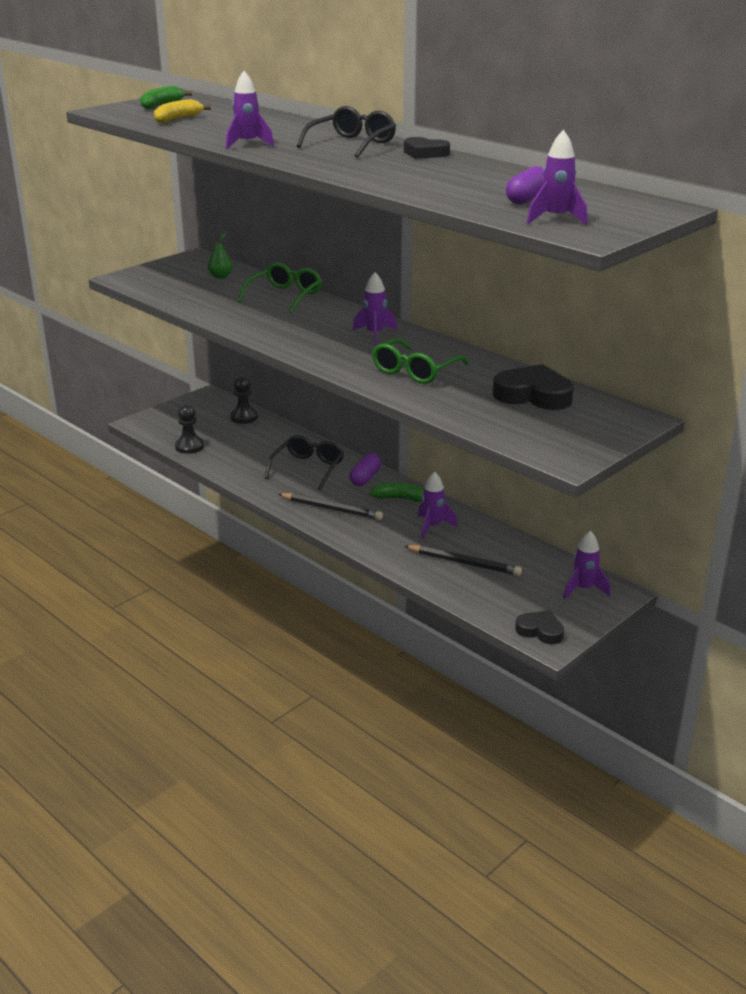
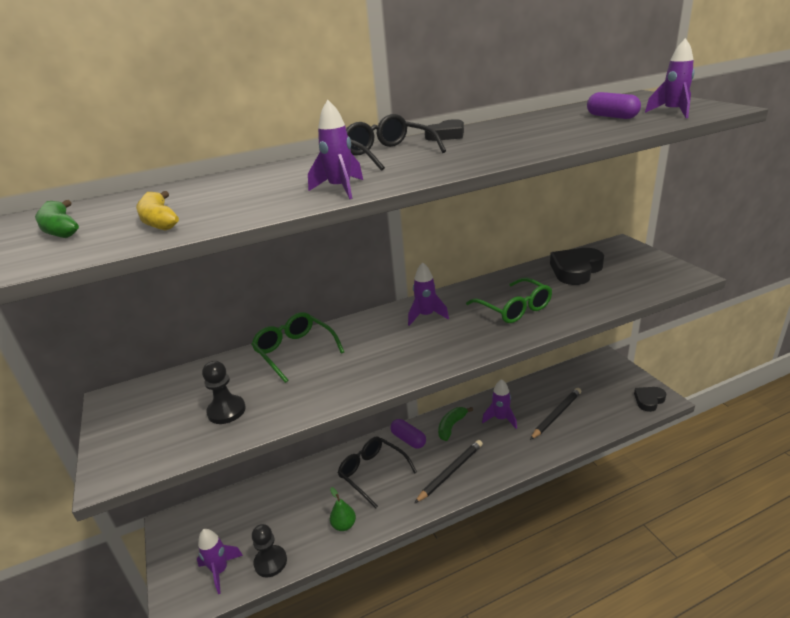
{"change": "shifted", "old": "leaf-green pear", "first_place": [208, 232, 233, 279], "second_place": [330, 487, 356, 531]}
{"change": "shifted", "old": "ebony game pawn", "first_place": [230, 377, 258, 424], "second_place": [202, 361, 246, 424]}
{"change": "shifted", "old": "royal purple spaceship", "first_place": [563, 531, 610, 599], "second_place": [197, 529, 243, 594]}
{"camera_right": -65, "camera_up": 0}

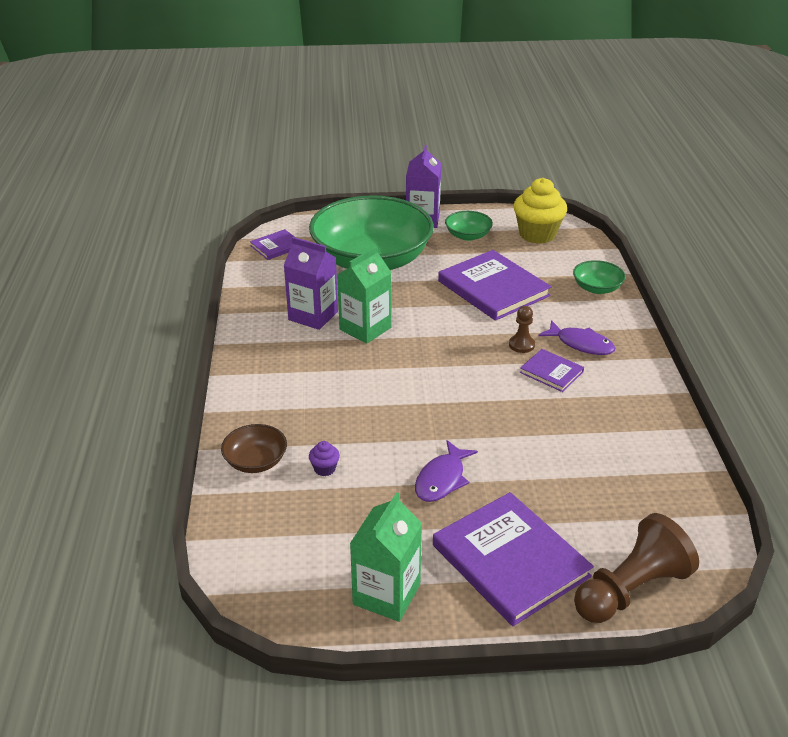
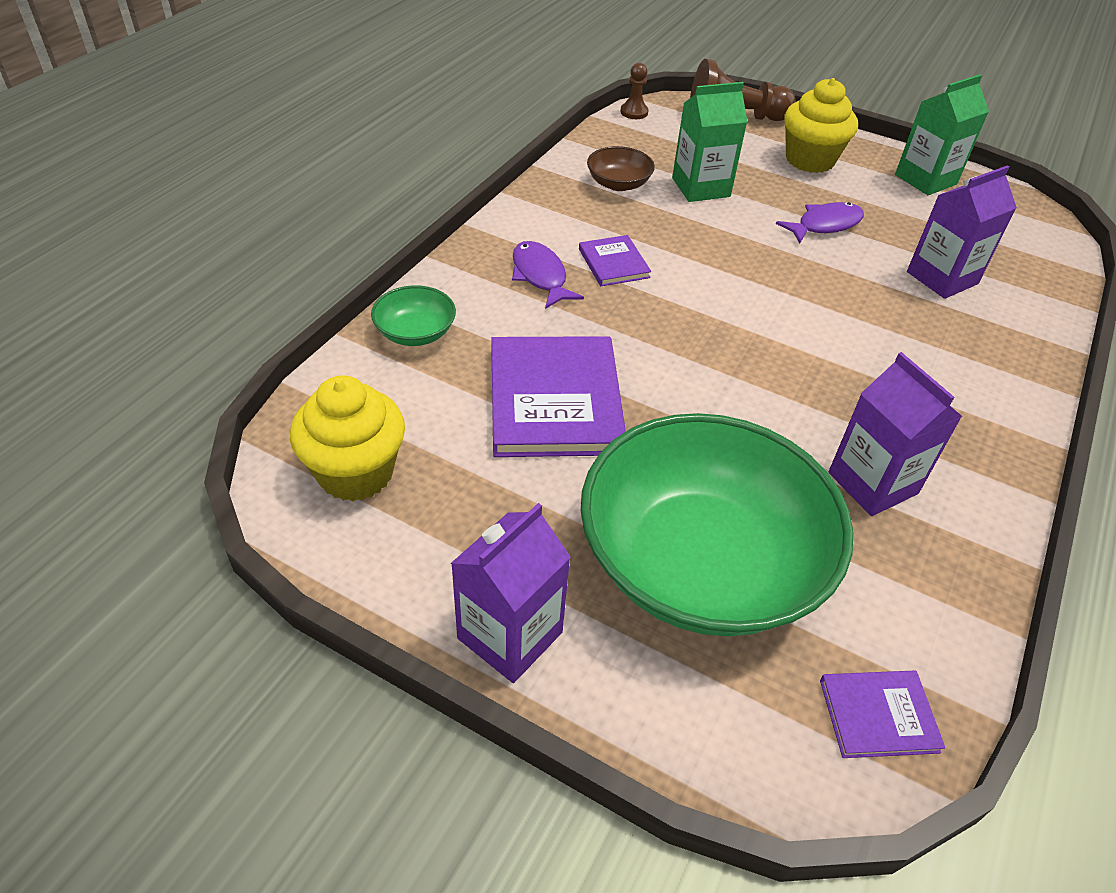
{"change": "shifted", "old": "dark brown serving bowl", "first_place": [221, 424, 287, 473], "second_place": [587, 146, 655, 191]}
{"change": "swapped", "old": "royal purple cupcake", "new": "royal purple milk carton", "first_place": [309, 441, 340, 476], "second_place": [907, 166, 1017, 299]}
{"change": "shifted", "old": "leaf-green milk carton", "first_place": [337, 246, 392, 344], "second_place": [672, 82, 747, 202]}
{"change": "swapped", "old": "royal purple book", "new": "golden cupcake", "first_place": [433, 492, 594, 626], "second_place": [784, 78, 858, 173]}
{"change": "gone", "old": "leaf-green serving bowl", "first_place": [445, 211, 493, 241]}
{"change": "shifted", "old": "dark brown game pawn", "first_place": [509, 306, 535, 353], "second_place": [620, 63, 649, 119]}
{"camera_right": -150, "camera_up": 10}

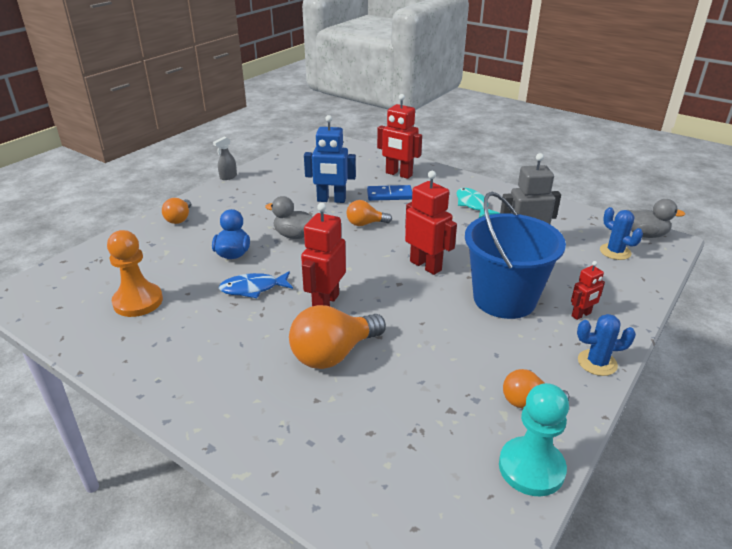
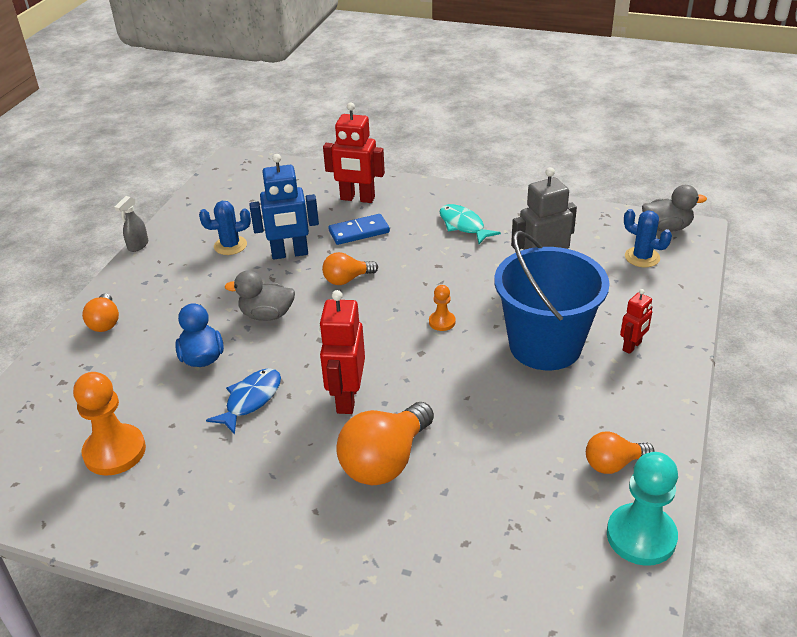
{"change": "rotated", "old": "royal blue fish figure", "first_place": [219, 271, 293, 298], "second_place": [206, 368, 281, 435], "degrees": 150}
{"change": "swapped", "old": "crimson robot", "new": "orange-coloured game pawn", "first_place": [405, 171, 457, 275], "second_place": [429, 285, 456, 331]}
{"change": "shifted", "old": "royal blue prickly plant", "first_place": [577, 314, 636, 376], "second_place": [199, 201, 251, 255]}
{"camera_right": -15, "camera_up": 5}

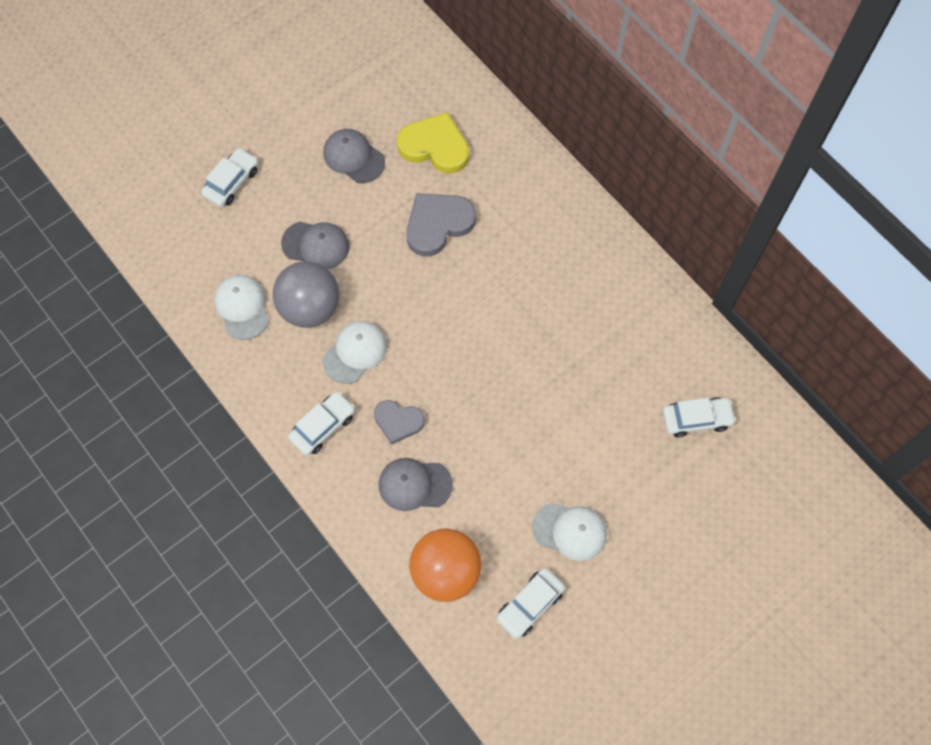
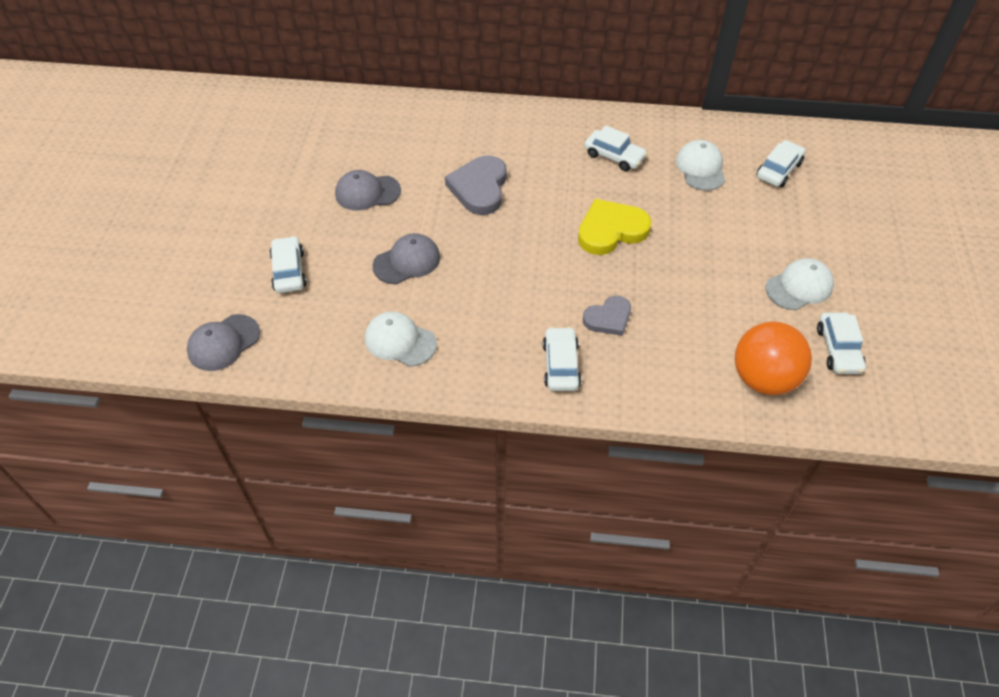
{"change": "gone", "old": "ash-grey ball", "first_place": [273, 261, 339, 328]}
{"change": "shifted", "old": "pure white baseball cap", "first_place": [322, 321, 387, 384], "second_place": [676, 140, 725, 191]}
{"change": "shifted", "old": "ash-grey baseball cap", "first_place": [378, 458, 453, 511], "second_place": [187, 314, 260, 371]}
{"change": "shifted", "old": "golden heart shape", "first_place": [397, 112, 469, 174], "second_place": [578, 199, 651, 255]}
{"change": "new", "new": "pure white toy car", "second_place": [584, 125, 647, 171]}
{"camera_right": -45, "camera_up": -15}

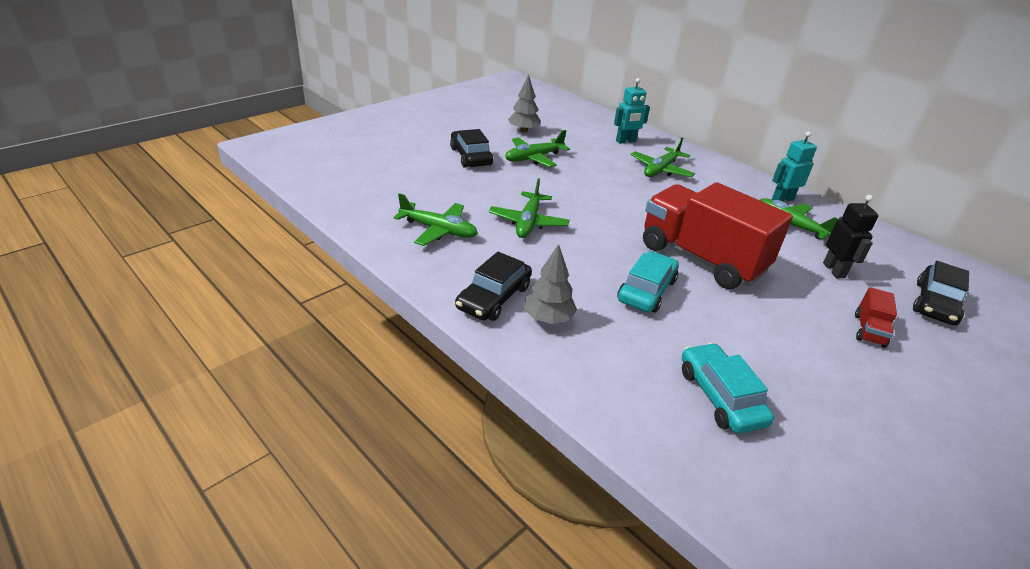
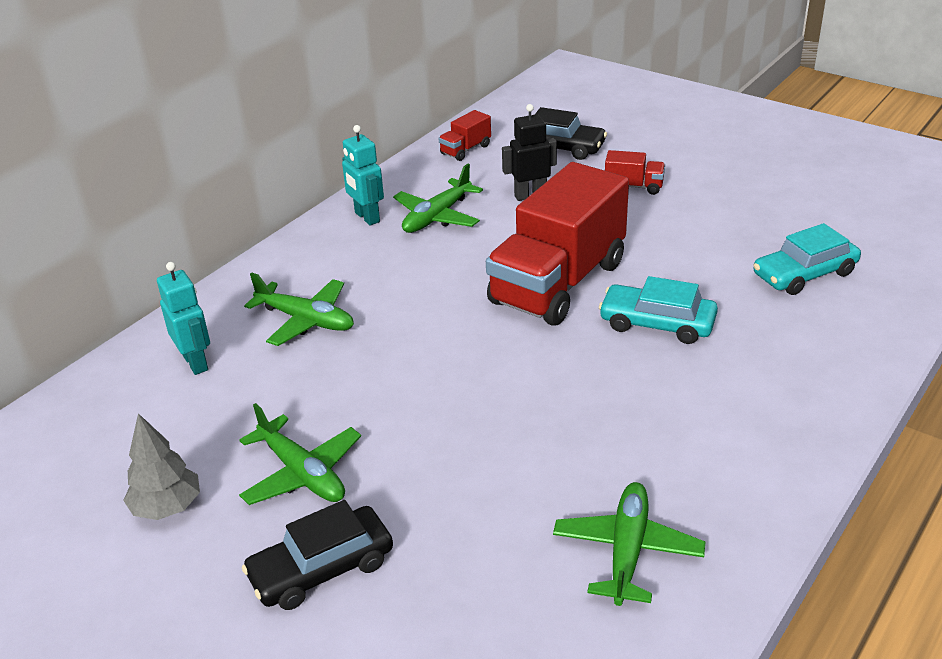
{"change": "gone", "old": "ebony toy car", "first_place": [455, 252, 532, 321]}
{"change": "gone", "old": "leaf-green plane", "first_place": [489, 178, 570, 238]}
{"change": "gone", "old": "ash-grey tree", "first_place": [524, 244, 577, 324]}
{"change": "new", "new": "crimson toy truck", "second_place": [439, 110, 491, 161]}
{"camera_right": -95, "camera_up": 0}

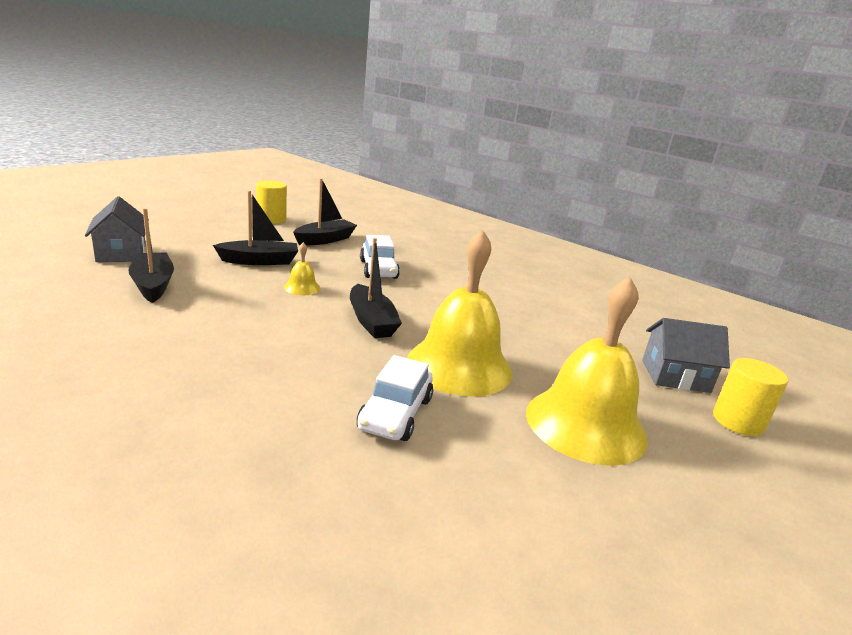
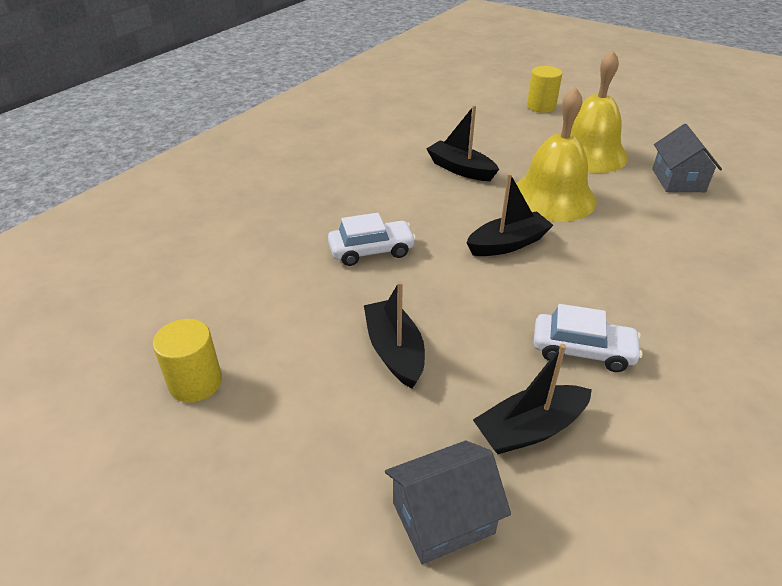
{"change": "gone", "old": "golden hand bell", "first_place": [284, 242, 320, 295]}
{"change": "shifted", "old": "ebony toy boat", "first_place": [293, 178, 357, 246], "second_place": [426, 105, 499, 181]}
{"change": "shifted", "old": "pure white toy car", "first_place": [357, 355, 433, 441], "second_place": [534, 304, 643, 372]}
{"change": "shifted", "old": "ash-grey cottage", "first_place": [642, 318, 730, 393], "second_place": [652, 124, 722, 192]}
{"camera_right": -90, "camera_up": 15}

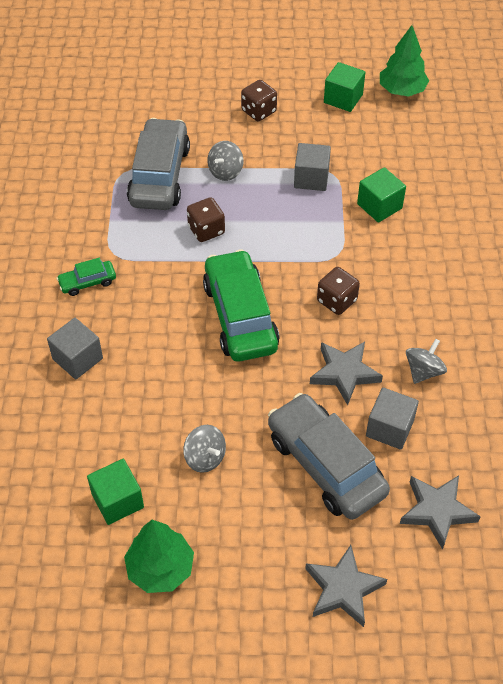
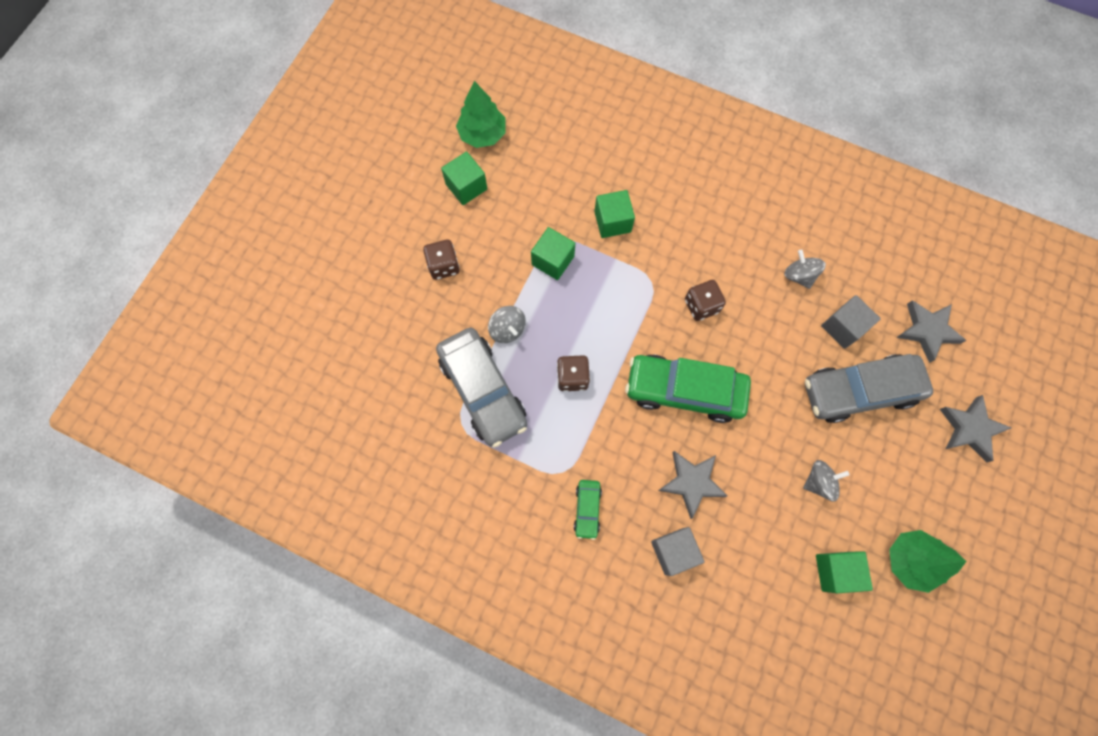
{"change": "rotated", "old": "ash-grey toy car", "first_place": [127, 118, 190, 210], "second_place": [436, 327, 527, 448], "degrees": -150}
{"change": "repainted", "old": "ash-grey block", "new": "leaf-green block", "first_place": [294, 143, 331, 191], "second_place": [531, 227, 576, 280]}
{"change": "shifted", "old": "ash-grey star shape", "first_place": [310, 342, 383, 405], "second_place": [658, 451, 728, 519]}
{"camera_right": -65, "camera_up": 20}

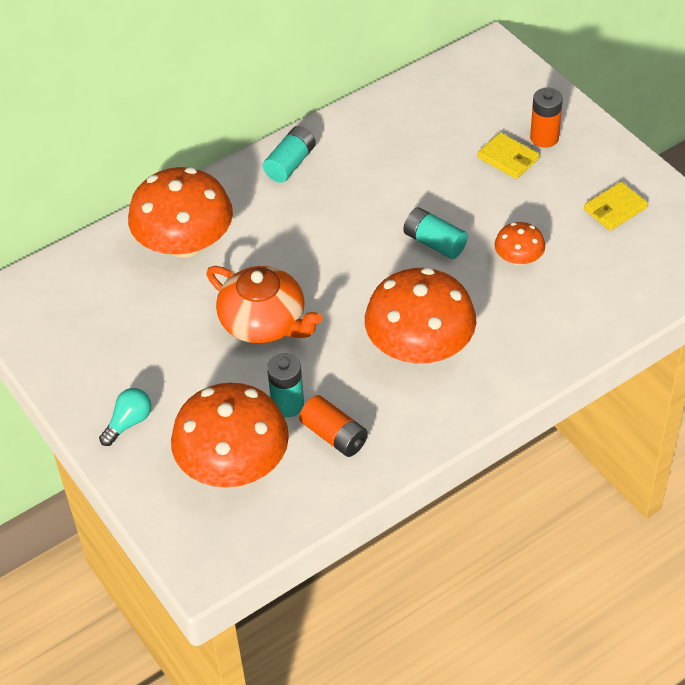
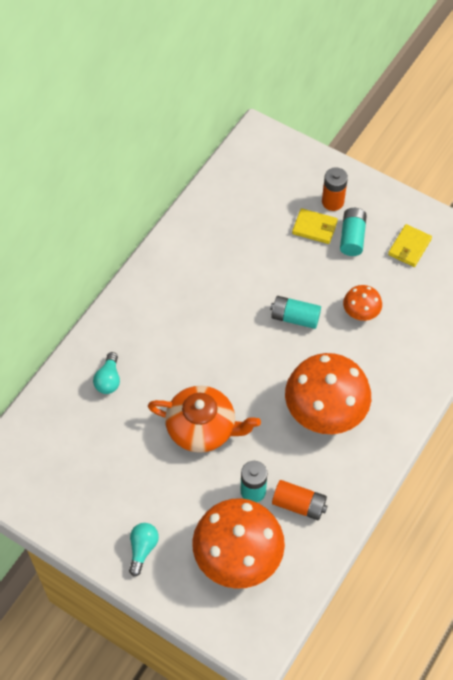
{"change": "swapped", "old": "orange-coloured mushroom", "new": "teal light bulb", "first_place": [128, 167, 233, 258], "second_place": [93, 352, 120, 394]}
{"change": "shifted", "old": "teal power cell", "first_place": [263, 126, 316, 183], "second_place": [340, 208, 367, 256]}
{"camera_right": -25, "camera_up": 10}

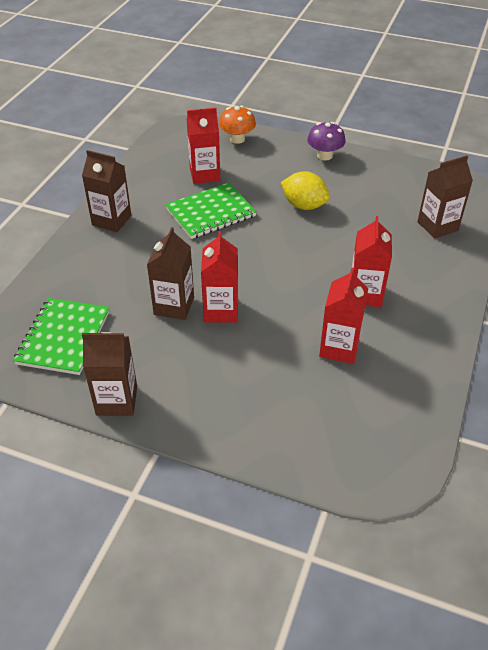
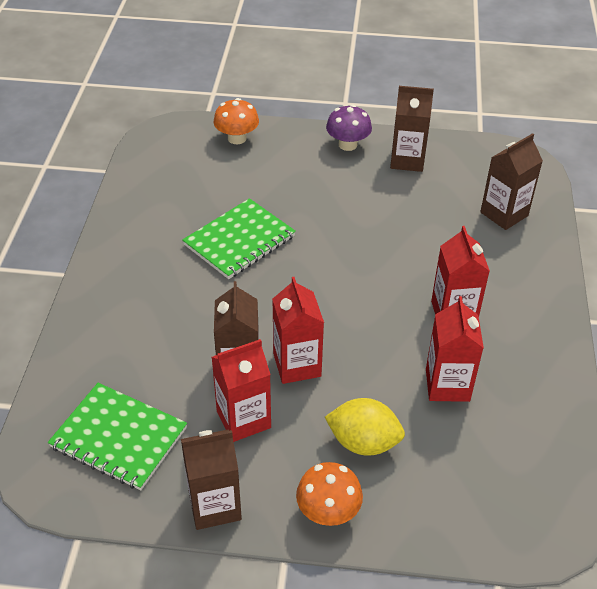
{"change": "rotated", "old": "leaf-green notepad", "first_place": [13, 298, 109, 375], "second_place": [48, 383, 187, 490], "degrees": -60}
{"change": "shifted", "old": "dark brown milk carton", "first_place": [82, 150, 131, 232], "second_place": [390, 86, 434, 172]}
{"change": "shifted", "old": "crimson milk carton", "first_place": [187, 108, 220, 184], "second_place": [212, 339, 271, 442]}
{"change": "shifted", "old": "golden toy lemon", "first_place": [281, 171, 330, 210], "second_place": [325, 398, 405, 456]}
{"change": "new", "new": "orange-coloured mushroom", "second_place": [296, 462, 363, 526]}
{"camera_right": -15, "camera_up": 0}

